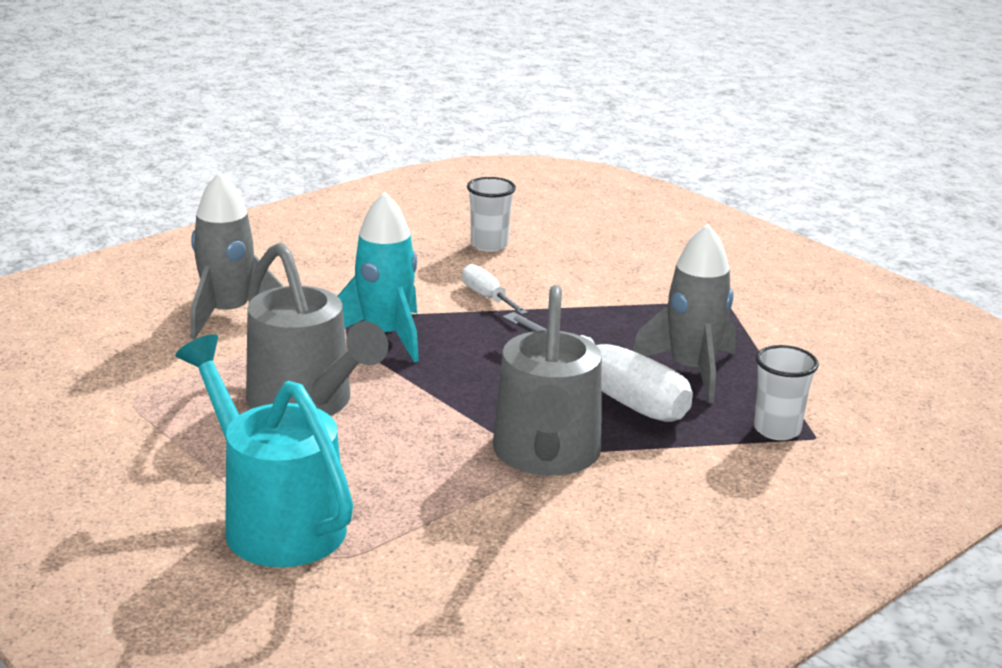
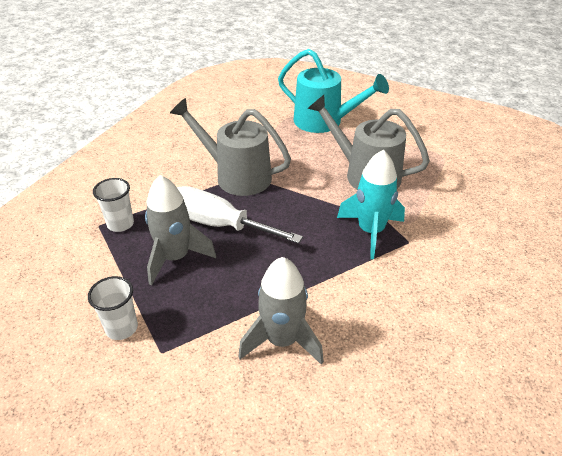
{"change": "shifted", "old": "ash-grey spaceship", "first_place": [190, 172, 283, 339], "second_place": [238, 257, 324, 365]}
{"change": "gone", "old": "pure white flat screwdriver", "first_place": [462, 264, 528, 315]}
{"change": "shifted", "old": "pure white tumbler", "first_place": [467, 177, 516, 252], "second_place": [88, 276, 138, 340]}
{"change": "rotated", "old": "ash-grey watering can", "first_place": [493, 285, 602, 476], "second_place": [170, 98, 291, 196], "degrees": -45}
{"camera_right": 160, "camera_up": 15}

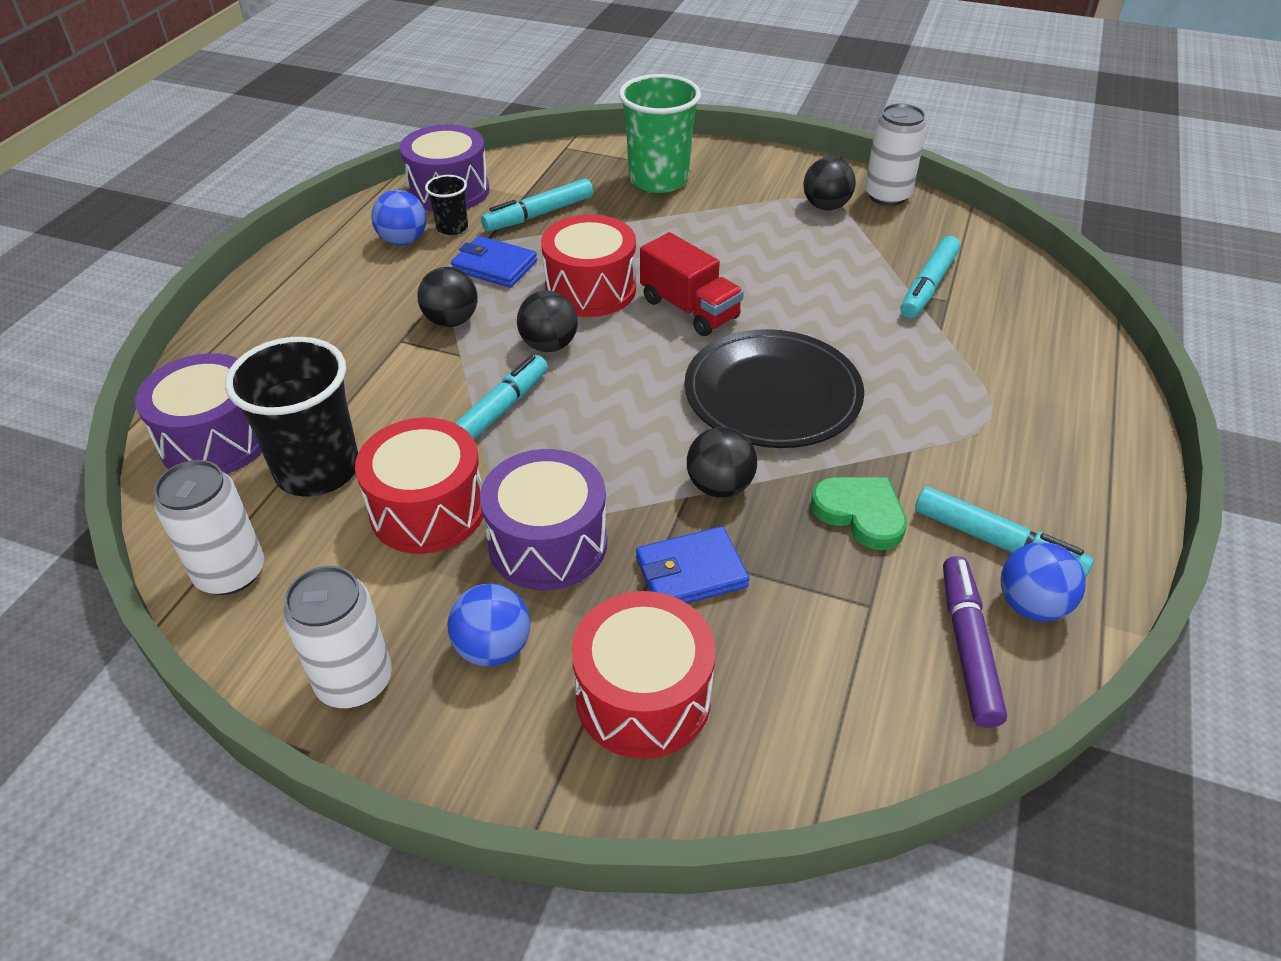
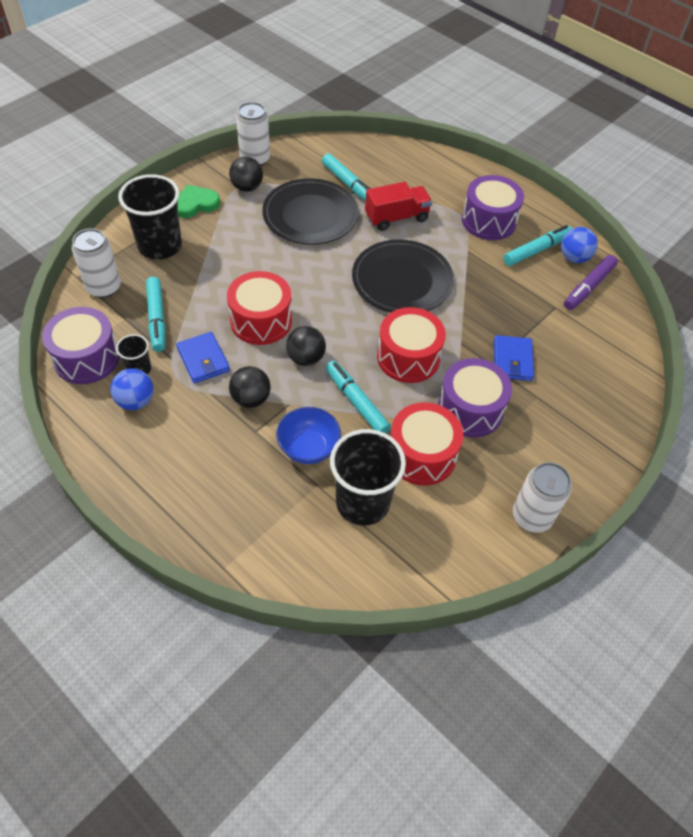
{"change": "shifted", "old": "royal purple snare drum", "first_place": [135, 353, 262, 474], "second_place": [462, 175, 524, 240]}
{"change": "shifted", "old": "pure white can", "first_place": [154, 460, 264, 595], "second_place": [72, 229, 121, 298]}
{"change": "gone", "old": "royal blue ball", "first_place": [447, 584, 530, 667]}
{"change": "rotated", "old": "royal blue billfold", "first_place": [451, 236, 537, 288], "second_place": [176, 332, 230, 383], "degrees": -75}
{"change": "shifted", "old": "crimson snare drum", "first_place": [572, 591, 716, 759], "second_place": [377, 307, 446, 383]}
{"change": "repainted", "old": "leaf-green tumbler", "new": "ebony tumbler", "first_place": [619, 74, 701, 193], "second_place": [118, 174, 182, 260]}
{"change": "shifted", "old": "crimson toy truck", "first_place": [640, 232, 744, 336], "second_place": [365, 182, 432, 231]}
{"change": "gone", "old": "ebony ball", "first_place": [687, 427, 757, 498]}
{"change": "shifted", "old": "leaf-green heart shape", "first_place": [811, 477, 907, 550], "second_place": [178, 185, 220, 218]}
{"change": "rotated", "old": "royal purple marker pen", "first_place": [943, 556, 1007, 728], "second_place": [564, 255, 618, 310], "degrees": -75}
{"change": "new", "new": "ebony dinner plate", "second_place": [262, 178, 359, 245]}
{"change": "new", "new": "royal blue serving bowl", "second_place": [276, 407, 341, 464]}
{"camera_right": -70, "camera_up": 10}

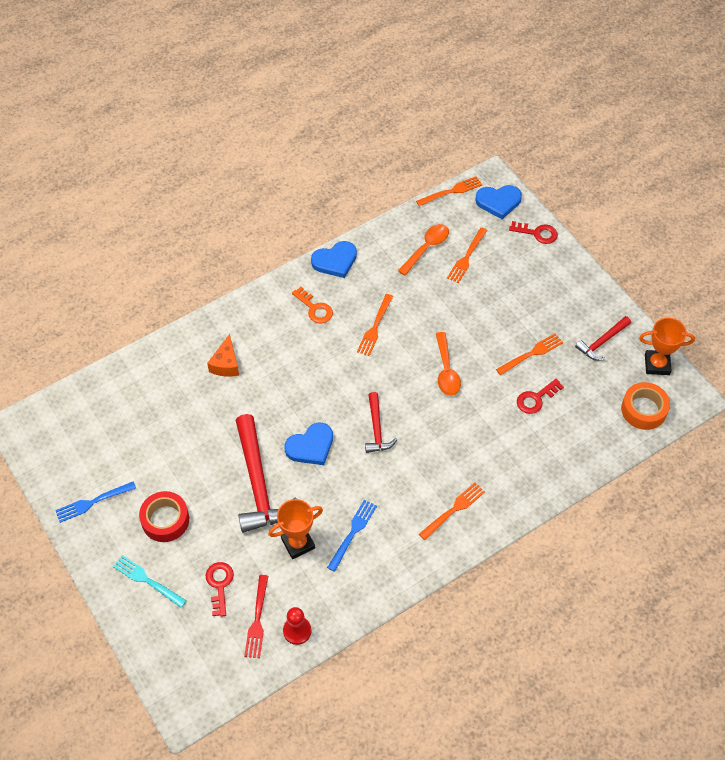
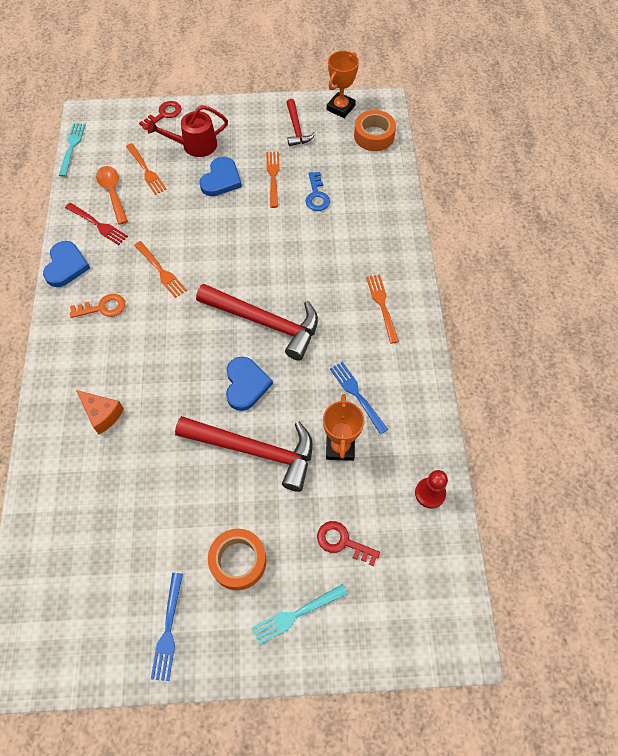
{"change": "repainted", "old": "crimson sticky tape", "new": "orange-coloured sticky tape", "first_place": [139, 491, 189, 542], "second_place": [208, 529, 267, 590]}
{"change": "shifted", "old": "crimson dinner fork", "first_place": [244, 575, 268, 658], "second_place": [65, 203, 128, 245]}
{"change": "scaled", "old": "crimson carpenter's hammer", "first_place": [365, 392, 397, 453], "second_place": [196, 284, 318, 361], "factor": 1.84}
{"change": "repainted", "old": "orange-coloured dinner fork", "new": "teal dinner fork", "first_place": [416, 176, 482, 206], "second_place": [59, 123, 86, 177]}
{"change": "gone", "old": "orange-coloured teaspoon", "first_place": [436, 332, 461, 396]}
{"change": "shifted", "old": "royal blue heart shape", "first_place": [475, 185, 522, 219], "second_place": [199, 157, 242, 196]}
{"change": "repainted", "old": "crimson door key", "new": "royal blue door key", "first_place": [517, 379, 564, 414], "second_place": [305, 172, 330, 211]}
{"change": "new", "new": "crimson watering can", "second_place": [147, 105, 228, 157]}
{"camera_right": -60, "camera_up": 5}

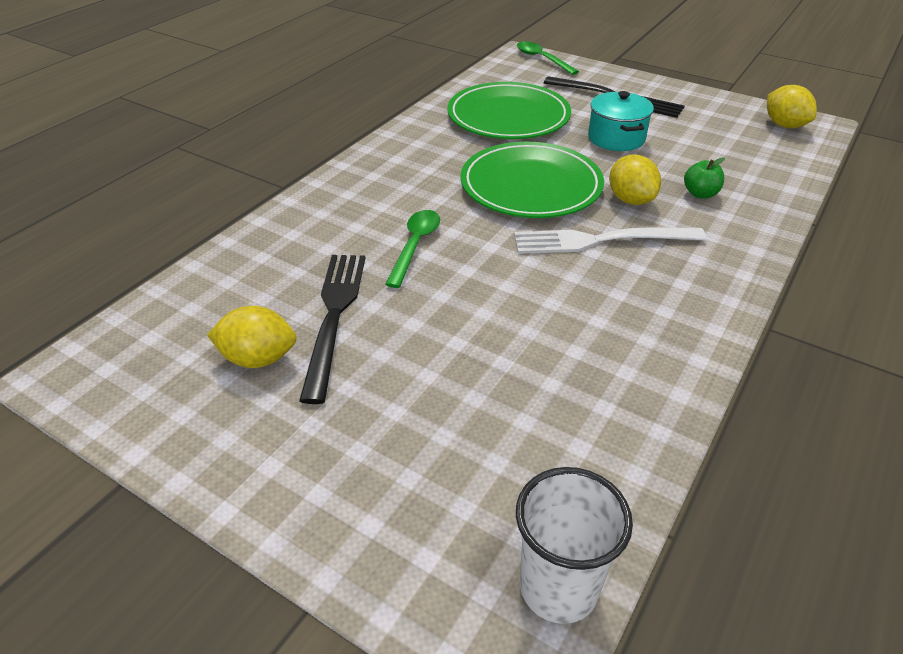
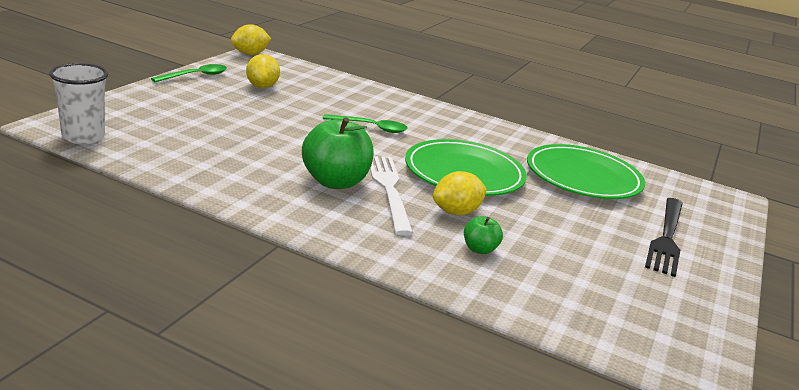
{"change": "gone", "old": "ebony dinner fork", "first_place": [299, 255, 365, 404]}
{"change": "shifted", "old": "leaf-green teaspoon", "first_place": [517, 41, 579, 75], "second_place": [151, 64, 227, 82]}
{"change": "gone", "old": "teal cooking pot", "first_place": [588, 91, 654, 151]}
{"change": "shifted", "old": "golden toy lemon", "first_place": [767, 85, 817, 128], "second_place": [231, 24, 271, 55]}
{"change": "new", "new": "leaf-green apple fruit", "second_place": [302, 117, 374, 189]}
{"camera_right": 80, "camera_up": -15}

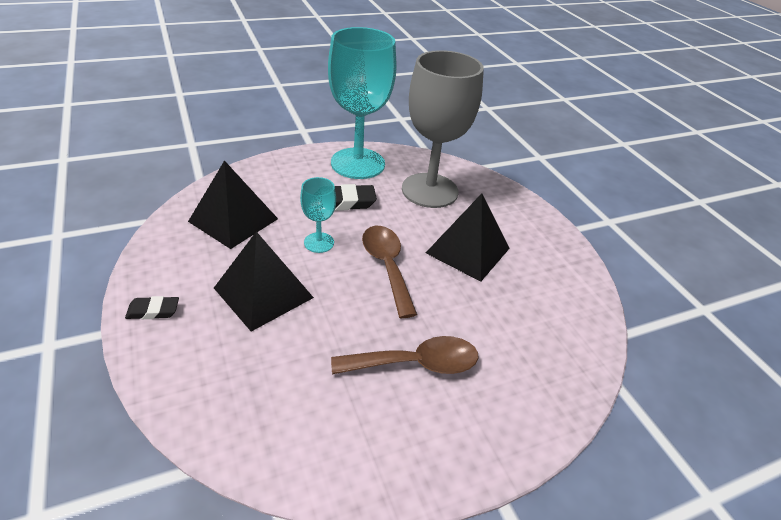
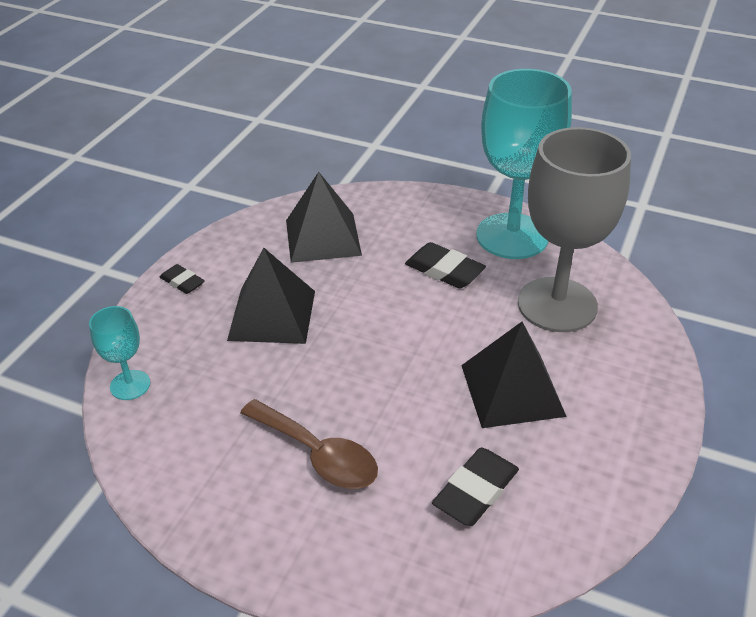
{"change": "shifted", "old": "teal wine glass", "first_place": [300, 177, 336, 253], "second_place": [89, 306, 150, 400]}
{"change": "gone", "old": "dark brown teaspoon", "first_place": [362, 226, 417, 318]}
{"change": "new", "new": "ebony pencil eraser", "second_place": [432, 448, 519, 526]}
{"camera_right": 50, "camera_up": 0}

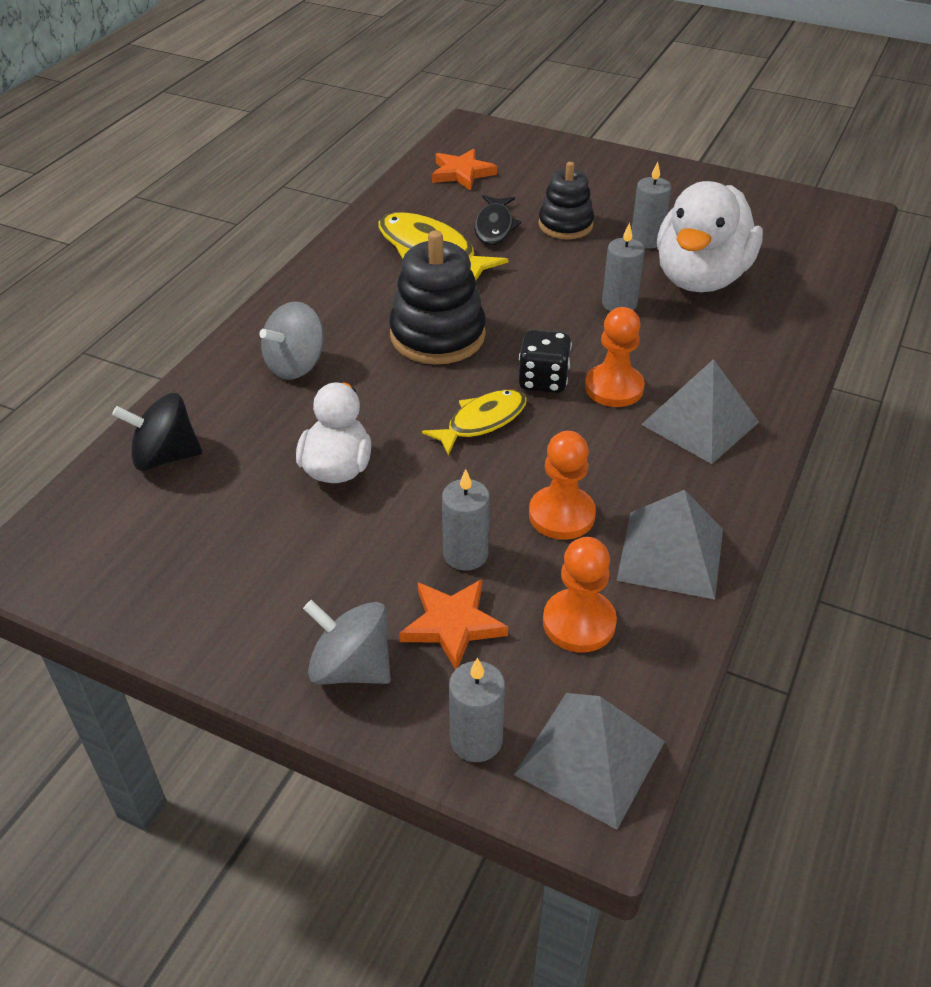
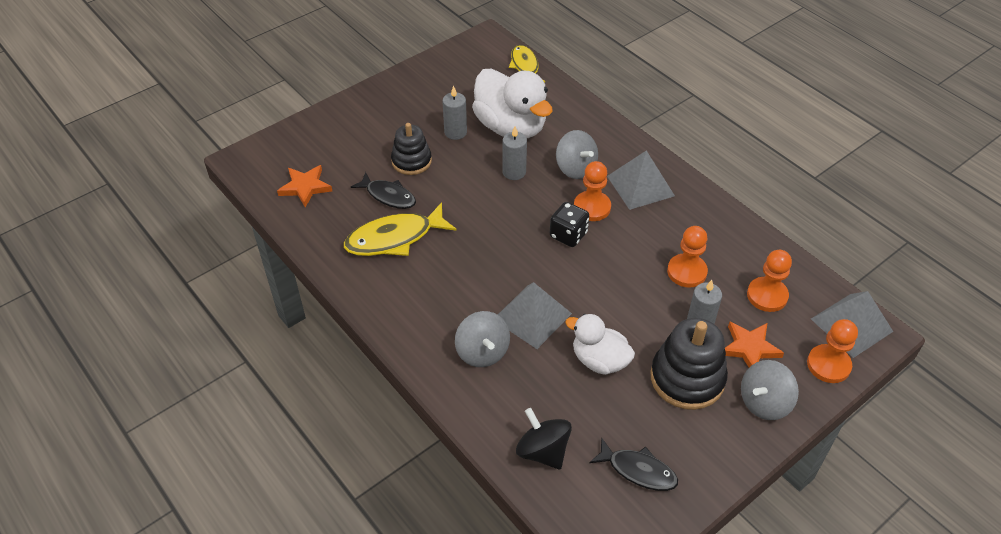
{"change": "rotated", "old": "ebony toy top", "first_place": [112, 393, 202, 471], "second_place": [516, 408, 572, 470], "degrees": 120}
{"change": "shifted", "old": "ebony ring stacker", "first_place": [389, 230, 486, 364], "second_place": [651, 318, 728, 410]}
{"change": "shifted", "old": "golden fish figure", "first_place": [422, 389, 527, 455], "second_place": [509, 45, 545, 82]}
{"change": "swapped", "old": "ash-grey pillar candle", "new": "orange-coloured game pawn", "first_place": [449, 658, 505, 762], "second_place": [807, 319, 858, 383]}
{"change": "shifted", "old": "ash-grey solid pyramid", "first_place": [617, 490, 723, 600], "second_place": [498, 282, 572, 349]}
{"change": "new", "new": "ash-grey toy top", "second_place": [556, 130, 598, 179]}
{"change": "new", "new": "ebony fish figure", "second_place": [589, 438, 678, 491]}
{"camera_right": -65, "camera_up": 5}

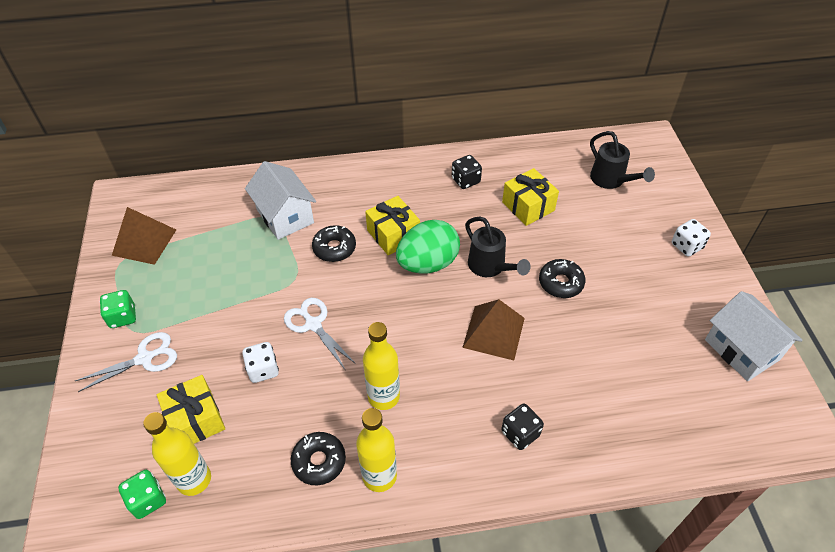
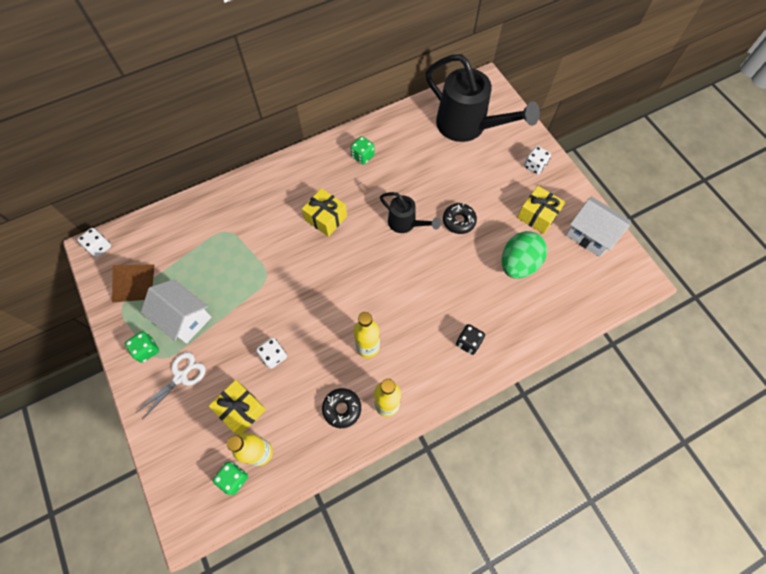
{"change": "shifted", "old": "pure white cottage", "first_place": [245, 161, 316, 240], "second_place": [141, 279, 212, 344]}
{"change": "gone", "old": "pure white pair of scissors", "first_place": [284, 298, 356, 371]}
{"change": "gone", "old": "ebony donut", "first_place": [312, 225, 356, 262]}
{"change": "shifted", "old": "leaf-green egg shape", "first_place": [396, 220, 460, 274], "second_place": [502, 231, 547, 279]}
{"change": "repainted", "old": "ebony game die", "new": "leaf-green game die", "first_place": [452, 155, 482, 189], "second_place": [350, 136, 375, 165]}
{"change": "gone", "old": "dark brown solid pyramid", "first_place": [462, 299, 525, 360]}
{"change": "shifted", "old": "golden present", "first_place": [502, 168, 559, 226], "second_place": [517, 186, 566, 234]}
{"change": "scaled", "old": "ebony watering can", "first_place": [590, 131, 655, 189], "second_place": [426, 54, 540, 142], "factor": 1.92}
{"change": "new", "new": "pure white game die", "second_place": [77, 228, 111, 258]}
{"camera_right": -20, "camera_up": 15}

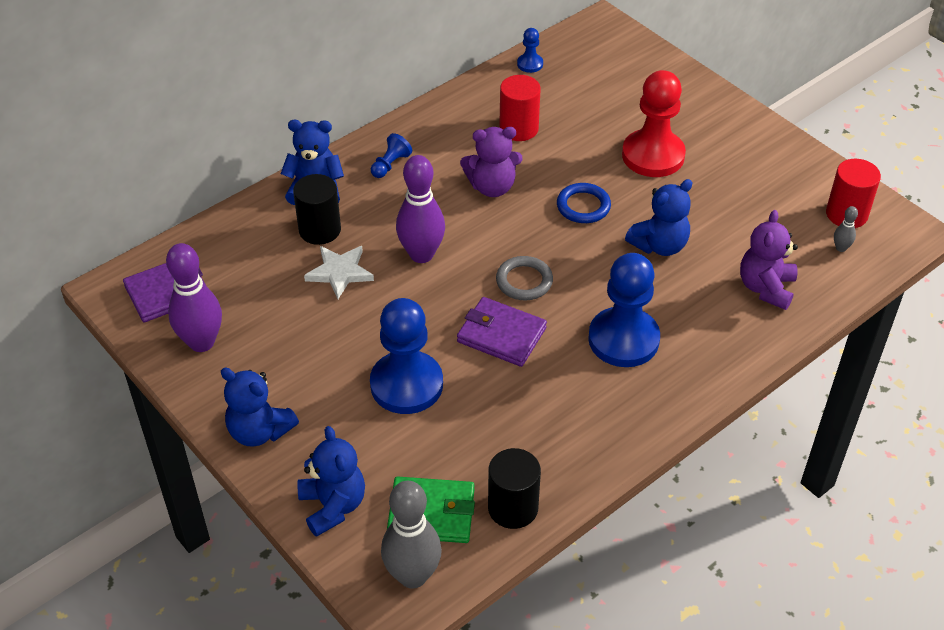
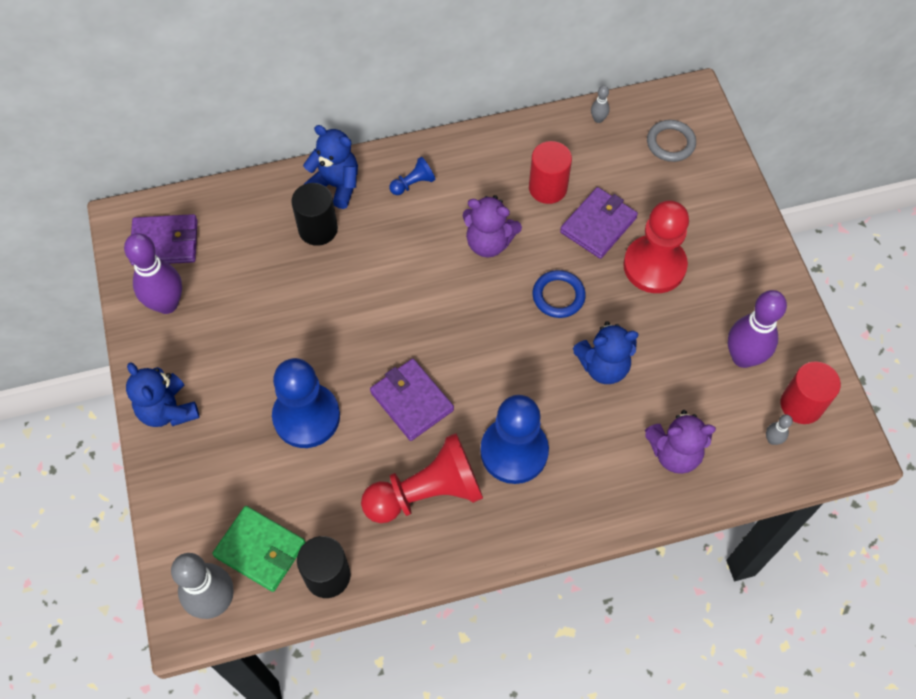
{"change": "gone", "old": "royal blue stuffed bear", "first_place": [297, 426, 365, 537]}
{"change": "gone", "old": "pure white star shape", "first_place": [304, 246, 374, 299]}
{"change": "shifted", "old": "royal purple tenpin", "first_place": [396, 155, 445, 263], "second_place": [728, 290, 787, 368]}
{"change": "shifted", "old": "ash-grey torus", "first_place": [496, 256, 553, 300], "second_place": [647, 120, 696, 162]}
{"change": "swapped", "old": "royal blue game pawn", "new": "ash-grey tenpin", "first_place": [517, 28, 543, 73], "second_place": [591, 85, 610, 123]}
{"change": "rotated", "old": "royal purple stuffed bear", "first_place": [740, 210, 798, 310], "second_place": [645, 410, 716, 474], "degrees": -135}
{"change": "new", "new": "crimson game pawn", "second_place": [361, 433, 483, 523]}
{"change": "new", "new": "royal purple billfold", "second_place": [560, 187, 638, 259]}
{"camera_right": 25, "camera_up": 15}

